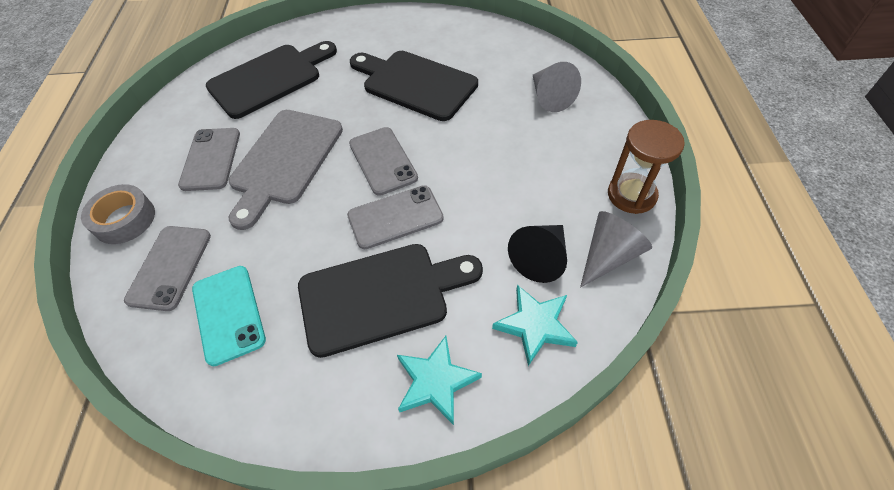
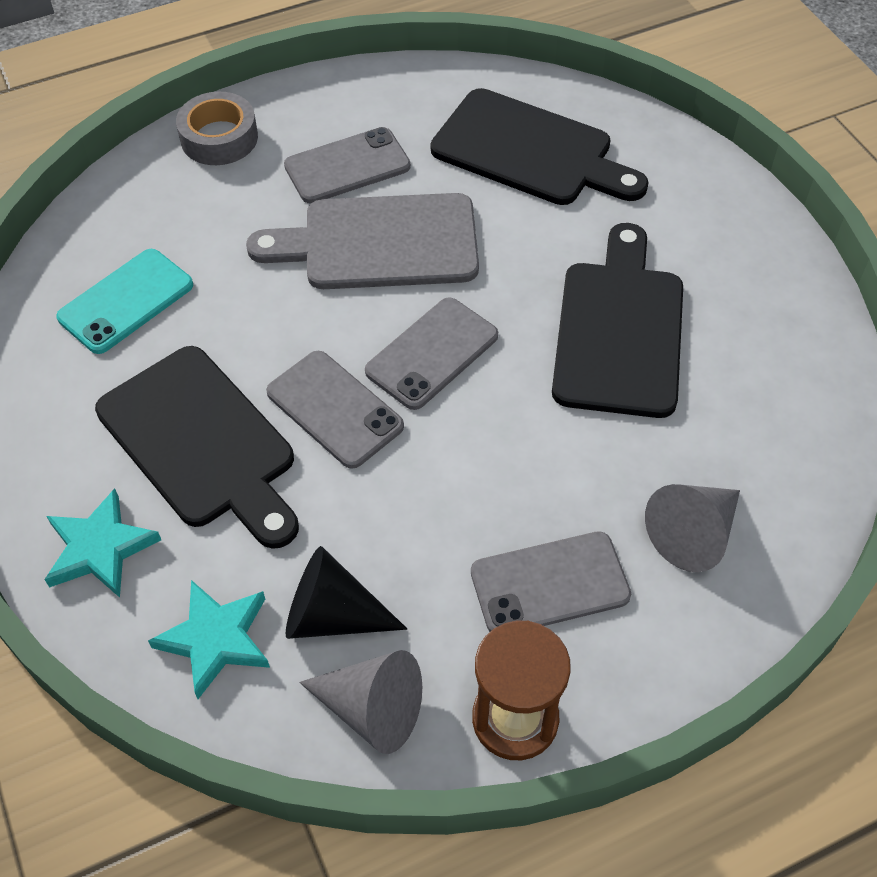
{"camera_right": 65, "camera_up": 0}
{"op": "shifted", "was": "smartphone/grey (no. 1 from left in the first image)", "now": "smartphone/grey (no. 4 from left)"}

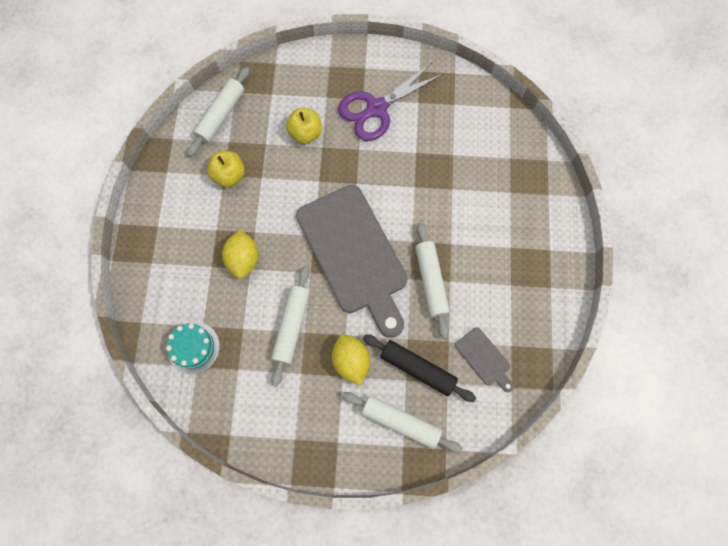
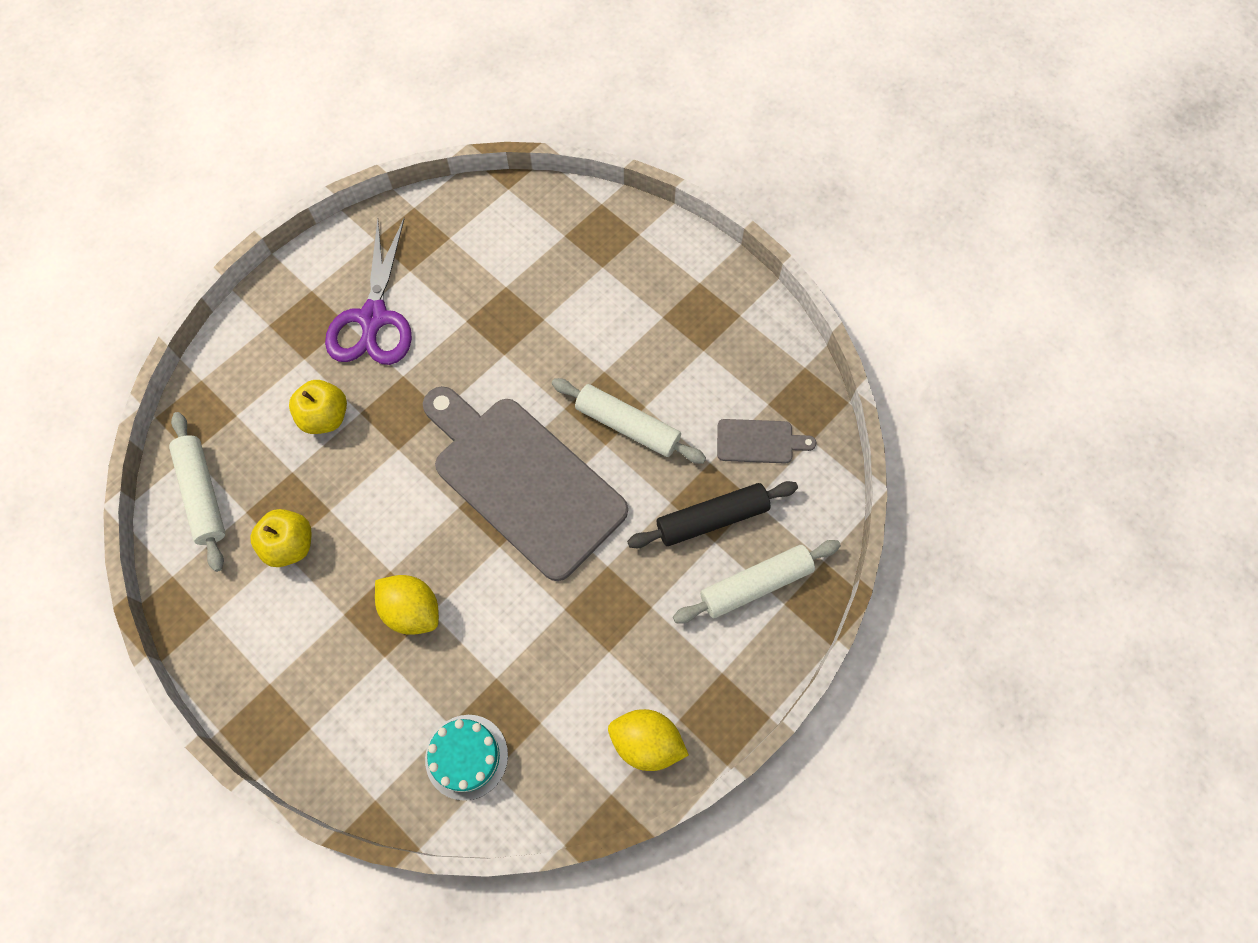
{"camera_right": -50, "camera_up": -5}
{"op": "gone", "was": "rolling pin/white (no. 2 from left)"}
{"op": "rotated", "was": "chopping board/grey (no. 1 from left)", "clockwise": -150}
{"op": "shifted", "was": "toy lemon/bright yellow (no. 2 from left)"}

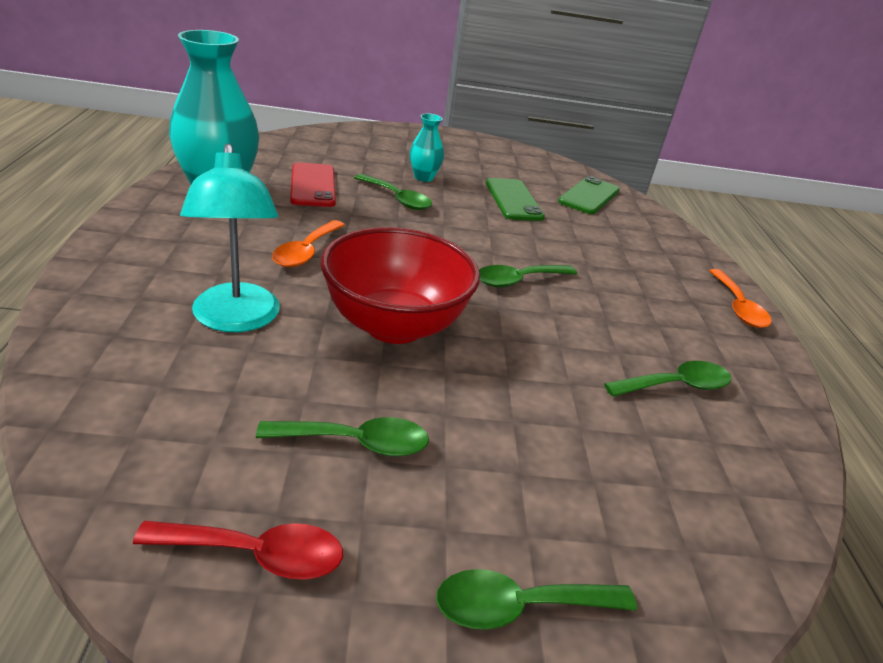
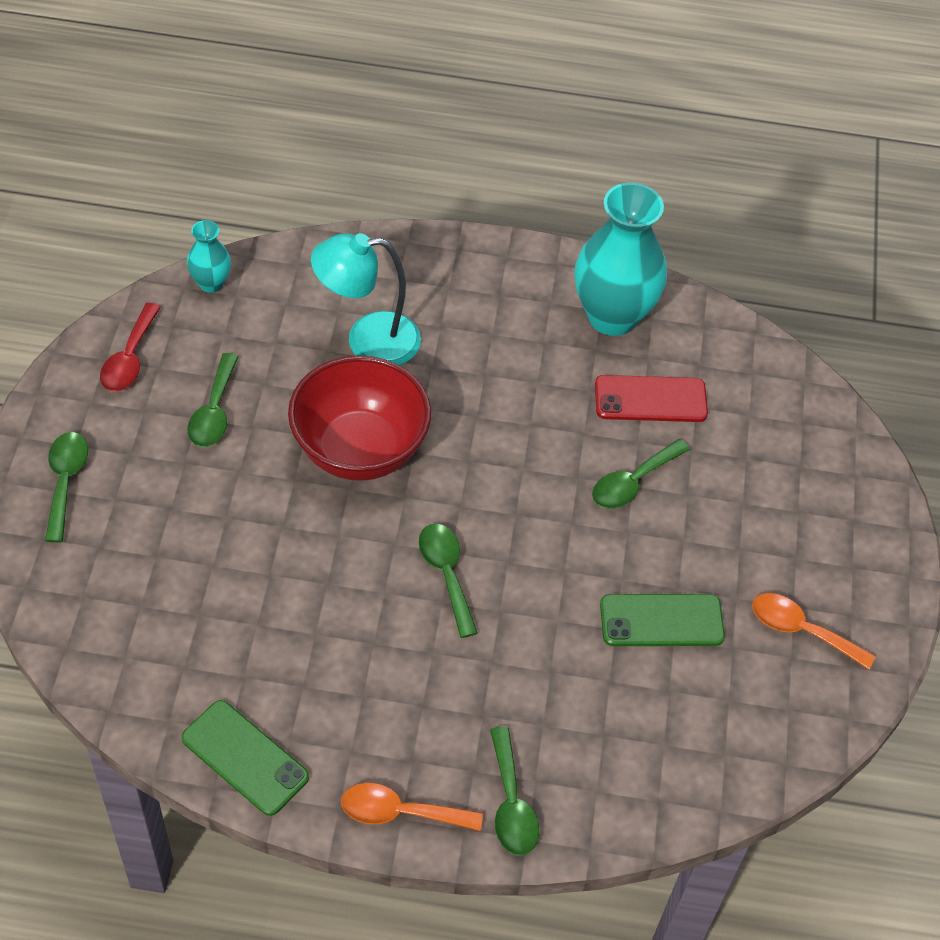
{"camera_right": 100, "camera_up": 20}
{"op": "shifted", "was": "teaspoon/orange (no. 1 from left in the first image)", "now": "teaspoon/orange (no. 2 from left)"}
{"op": "shifted", "was": "flower vase/teal (no. 2 from left in the first image)", "now": "flower vase/teal (no. 1 from left)"}
{"op": "shifted", "was": "smartphone/emerald (no. 2 from left in the first image)", "now": "smartphone/emerald (no. 1 from left)"}
{"op": "shifted", "was": "teaspoon/emerald (no. 5 from left in the first image)", "now": "teaspoon/emerald (no. 4 from left)"}

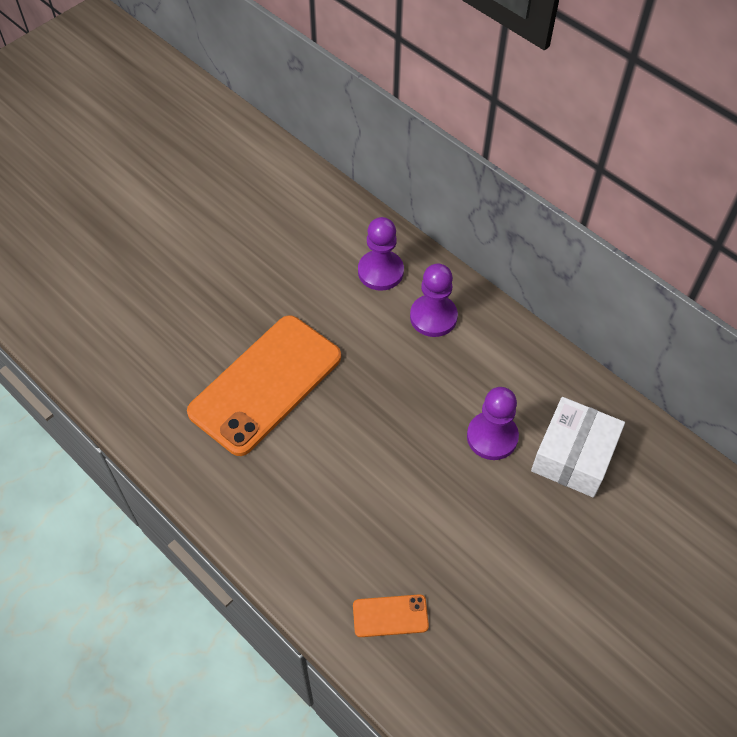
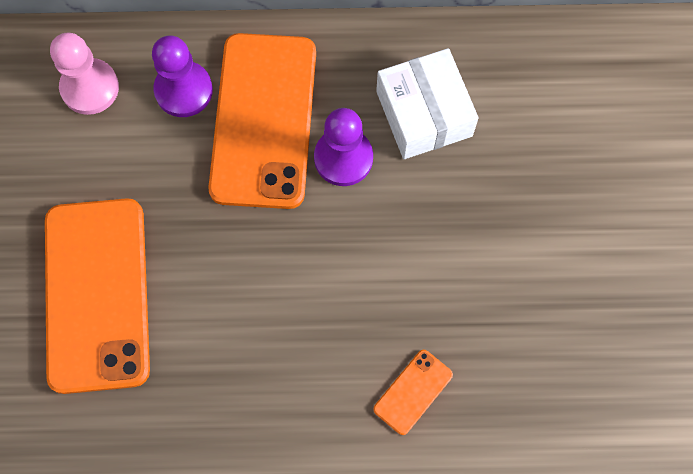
{"camera_right": -45, "camera_up": 15}
{"op": "repainted", "was": "pawn/royal purple (no. 1 from left)", "now": "pawn/rosy"}
{"op": "new", "now": "smartphone/orange (no. 2 from left)"}

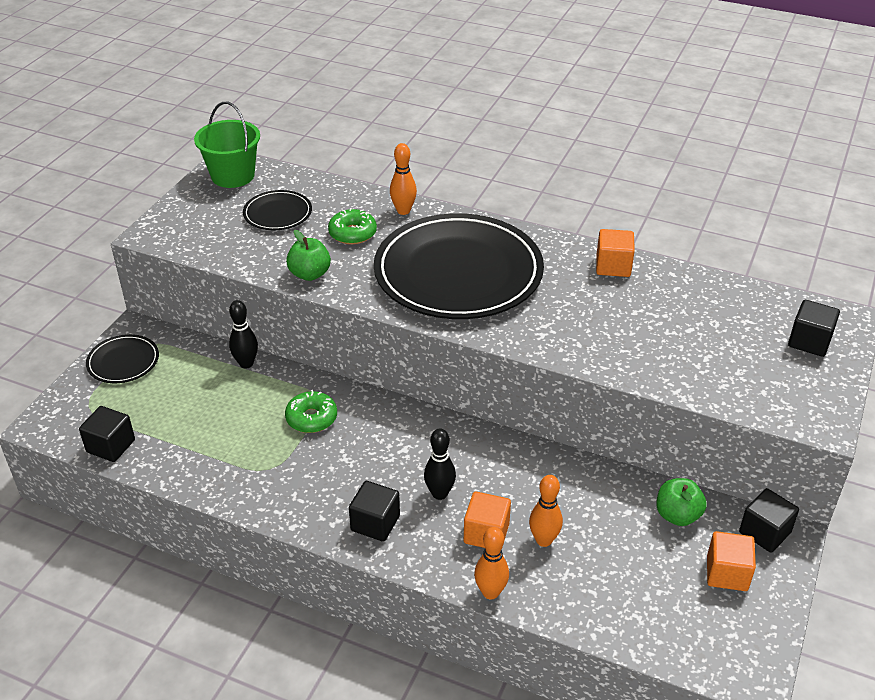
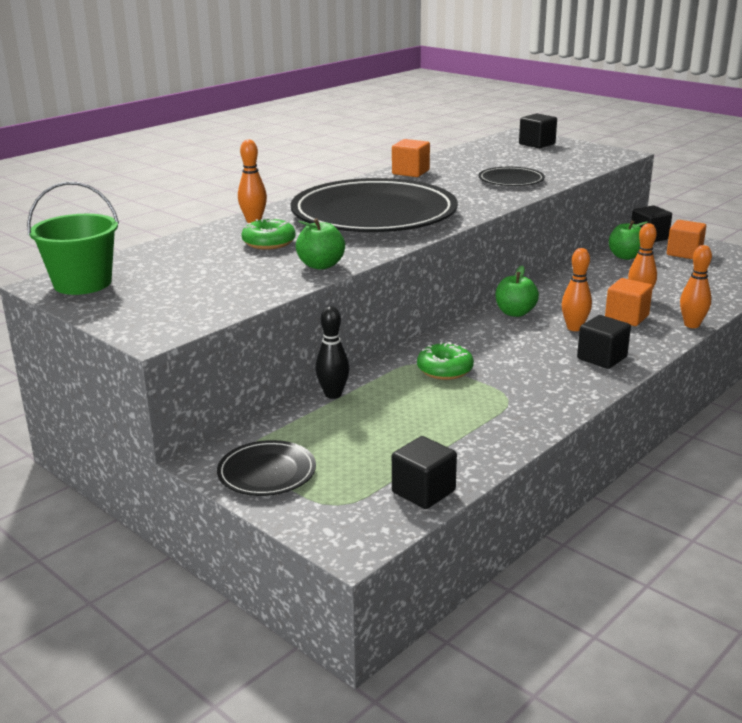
{"camera_right": -70, "camera_up": -15}
{"op": "shifted", "was": "flat dish/jet-black (no. 2 from left in the first image)", "now": "flat dish/jet-black (no. 3 from left)"}
{"op": "repainted", "was": "bowling pin/jet-black (no. 2 from left)", "now": "bowling pin/orange (no. 2 from left)"}
{"op": "new", "now": "toy apple/emerald (no. 2 from left)"}

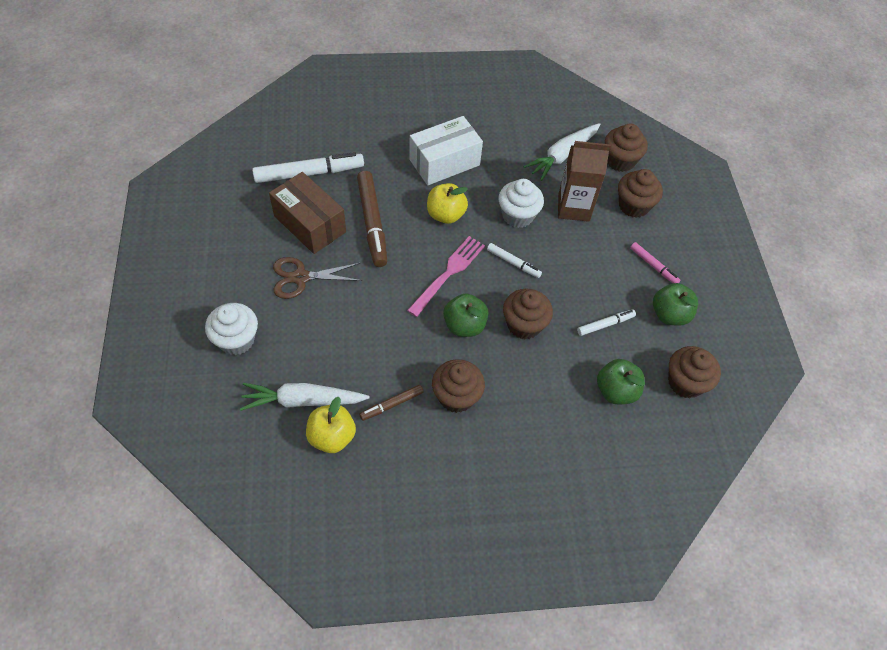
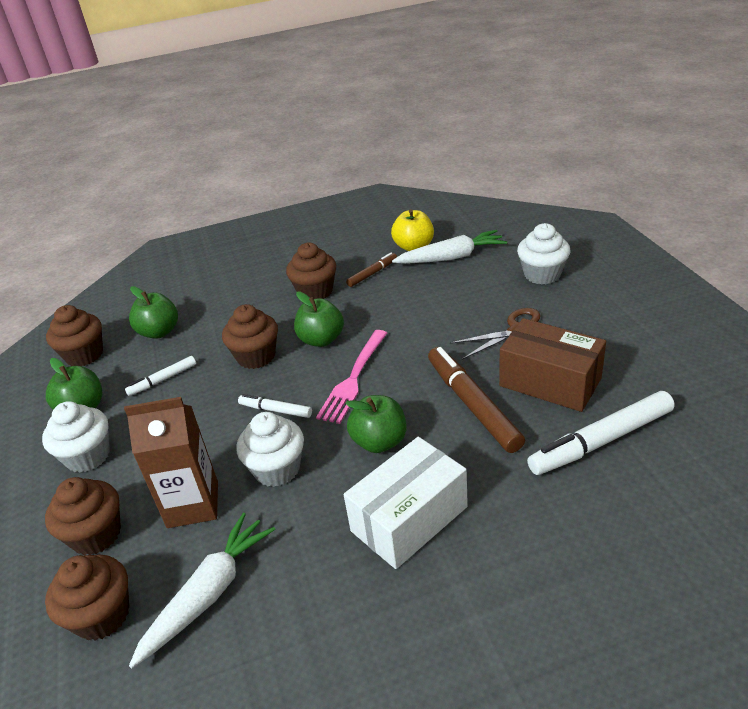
{"camera_right": 175, "camera_up": -20}
{"op": "repainted", "was": "toy apple/bright yellow (no. 2 from left)", "now": "toy apple/emerald (no. 4 from left)"}
{"op": "swapped", "was": "marker pen/rosy", "now": "cupcake/white (no. 1 from left)"}

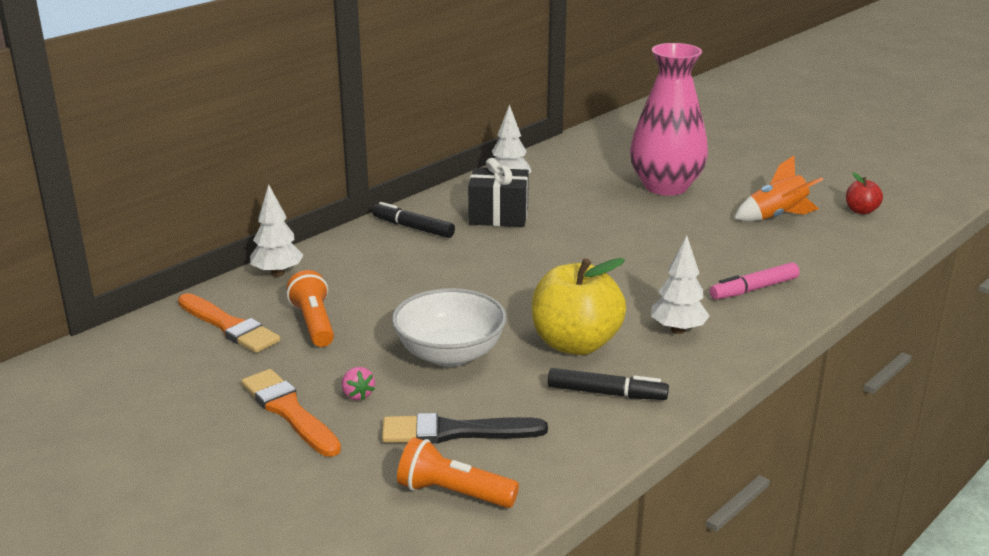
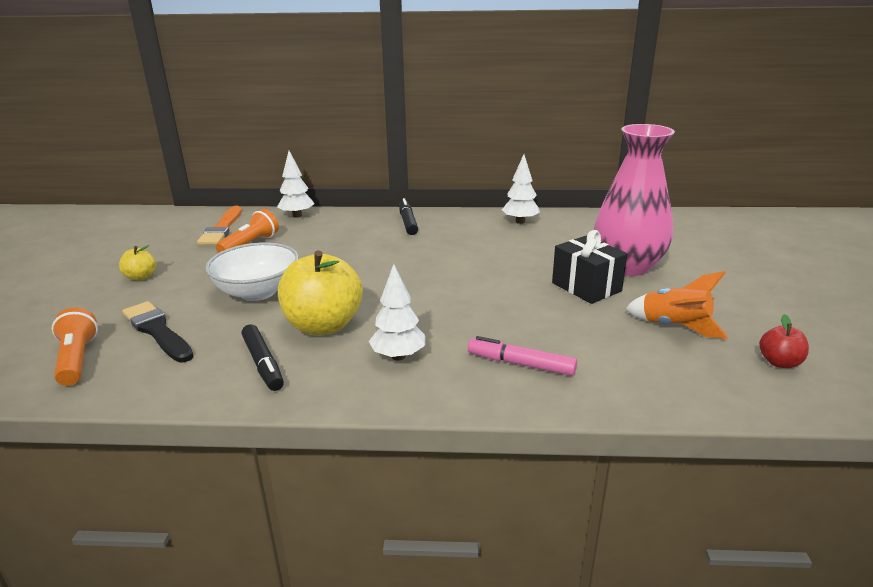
{"camera_right": 50, "camera_up": 0}
{"op": "swapped", "was": "paint brush/orange (no. 2 from left)", "now": "toy apple/bright yellow (no. 1 from left)"}
{"op": "gone", "was": "toy strawberry/rosy"}
{"op": "shifted", "was": "gift/jet-black"}

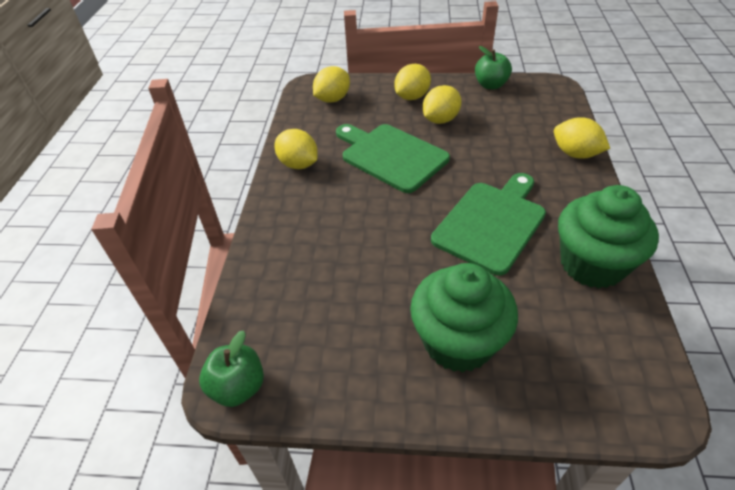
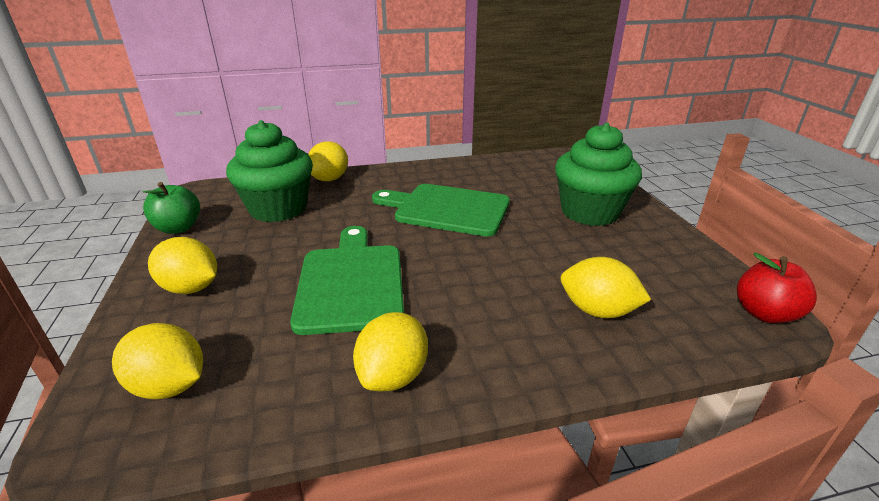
{"camera_right": -110, "camera_up": -15}
{"op": "repainted", "was": "toy apple/emerald (no. 1 from left)", "now": "toy apple/red"}
{"op": "rotated", "was": "chopping board/emerald (no. 1 from left)", "clockwise": 150}
{"op": "shifted", "was": "toy lemon/bright yellow (no. 4 from left in the first image)", "now": "toy lemon/bright yellow (no. 5 from left)"}
{"op": "shifted", "was": "cupcake/emerald (no. 2 from left in the first image)", "now": "cupcake/emerald (no. 1 from left)"}

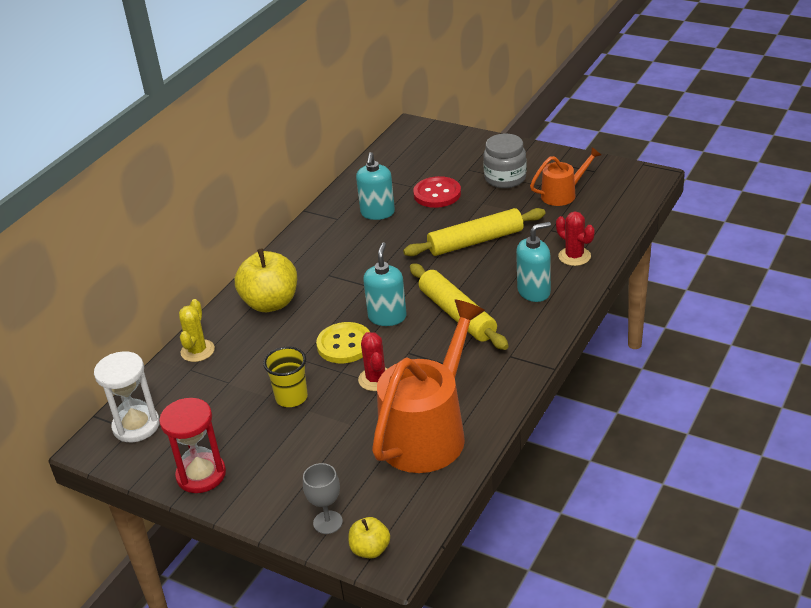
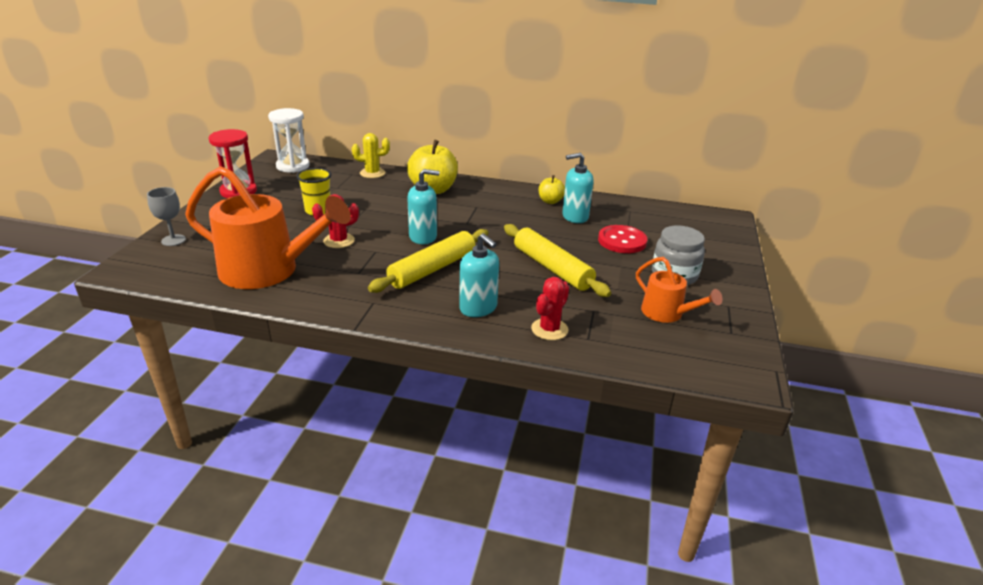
{"camera_right": 70, "camera_up": -5}
{"op": "gone", "was": "button/bright yellow"}
{"op": "shifted", "was": "toy apple/bright yellow (no. 2 from left)"}

